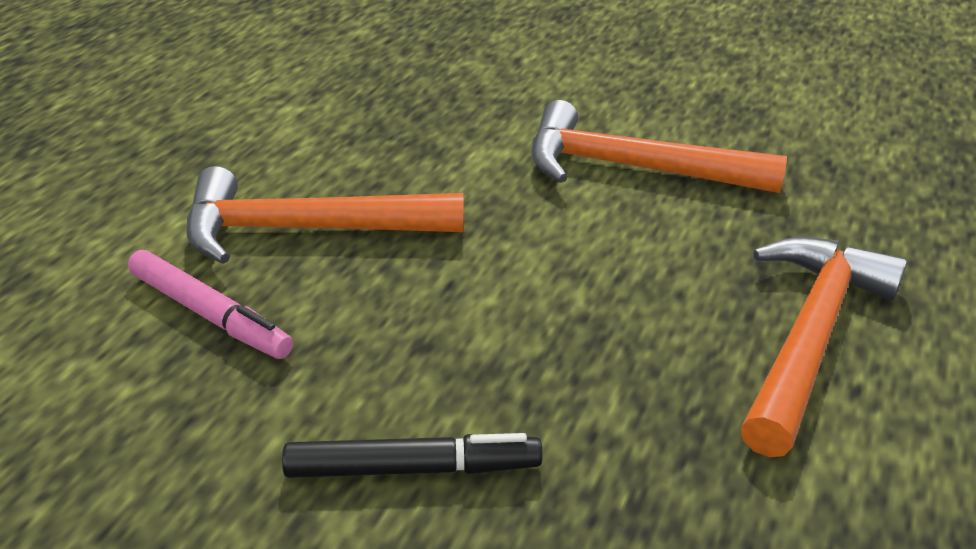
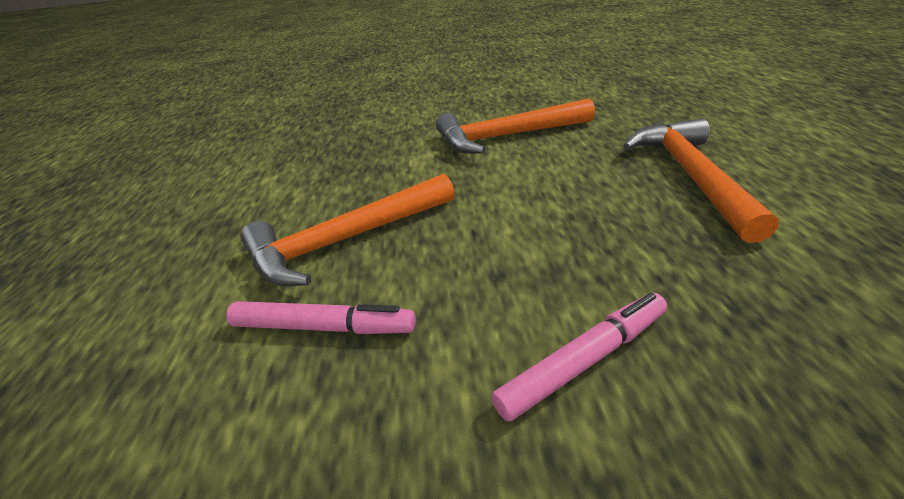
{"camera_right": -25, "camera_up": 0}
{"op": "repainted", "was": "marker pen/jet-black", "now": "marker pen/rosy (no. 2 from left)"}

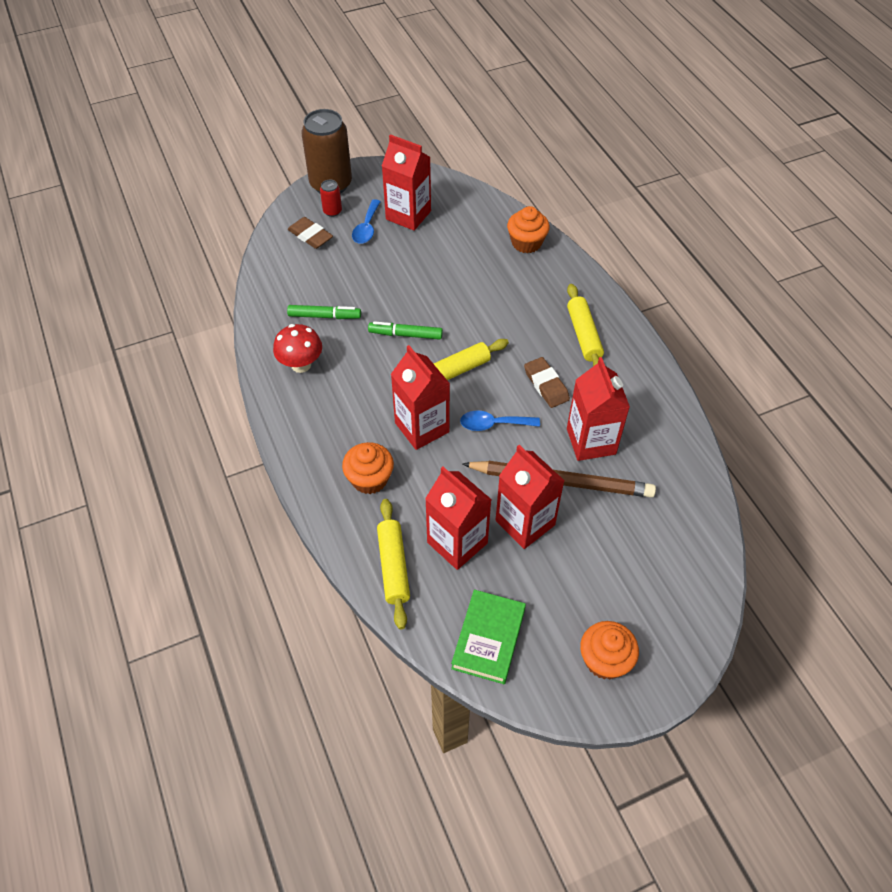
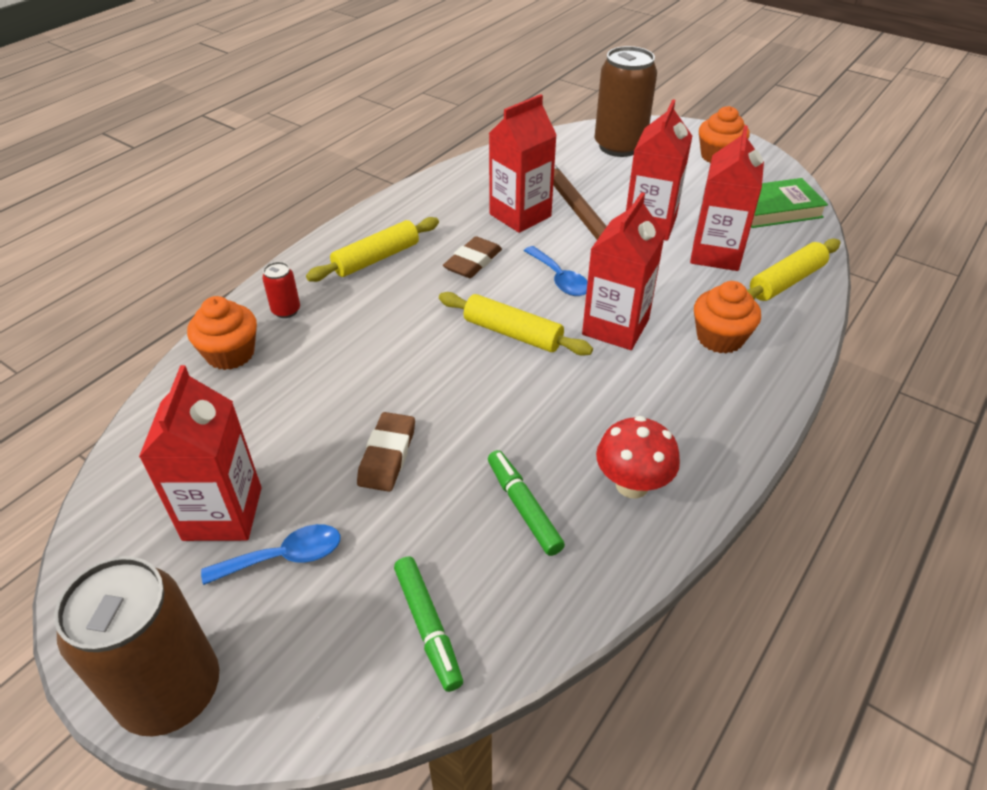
{"camera_right": -120, "camera_up": -10}
{"op": "shifted", "was": "eraser/russet (no. 1 from left)"}
{"op": "shifted", "was": "soda can/red"}
{"op": "shifted", "was": "marker pen/emerald (no. 2 from left in the first image)", "now": "marker pen/emerald (no. 1 from left)"}
{"op": "new", "now": "soda can/russet (no. 2 from left)"}

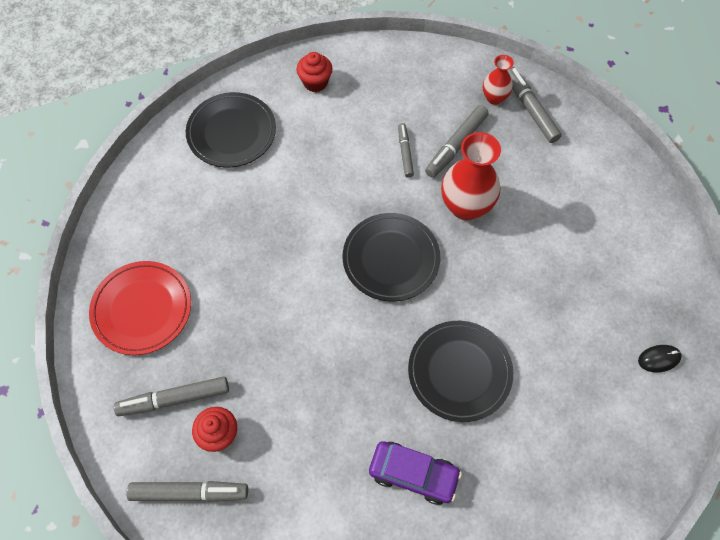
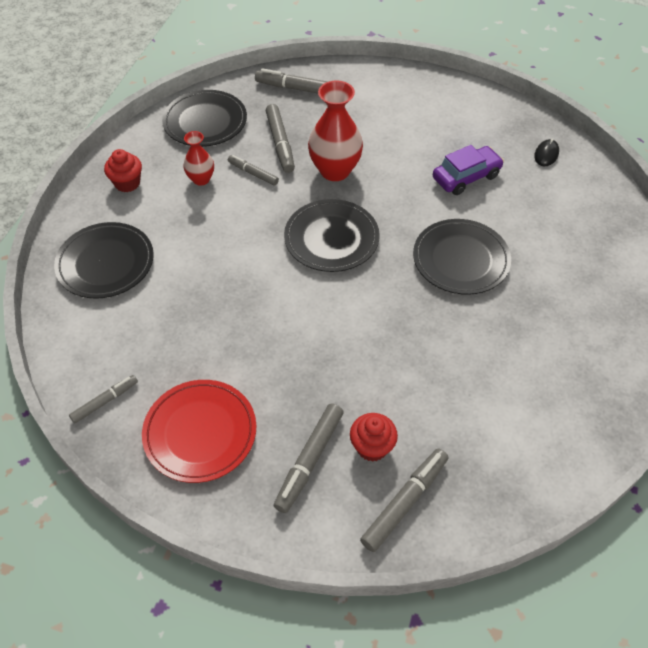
{"camera_right": -50, "camera_up": -10}
{"op": "shifted", "was": "car/royal purple"}
{"op": "shifted", "was": "flower vase/red (no. 2 from left in the first image)", "now": "flower vase/red (no. 1 from left)"}
{"op": "new", "now": "marker pen/grey (no. 1 from left)"}
{"op": "new", "now": "flat dish/jet-black (no. 2 from left)"}

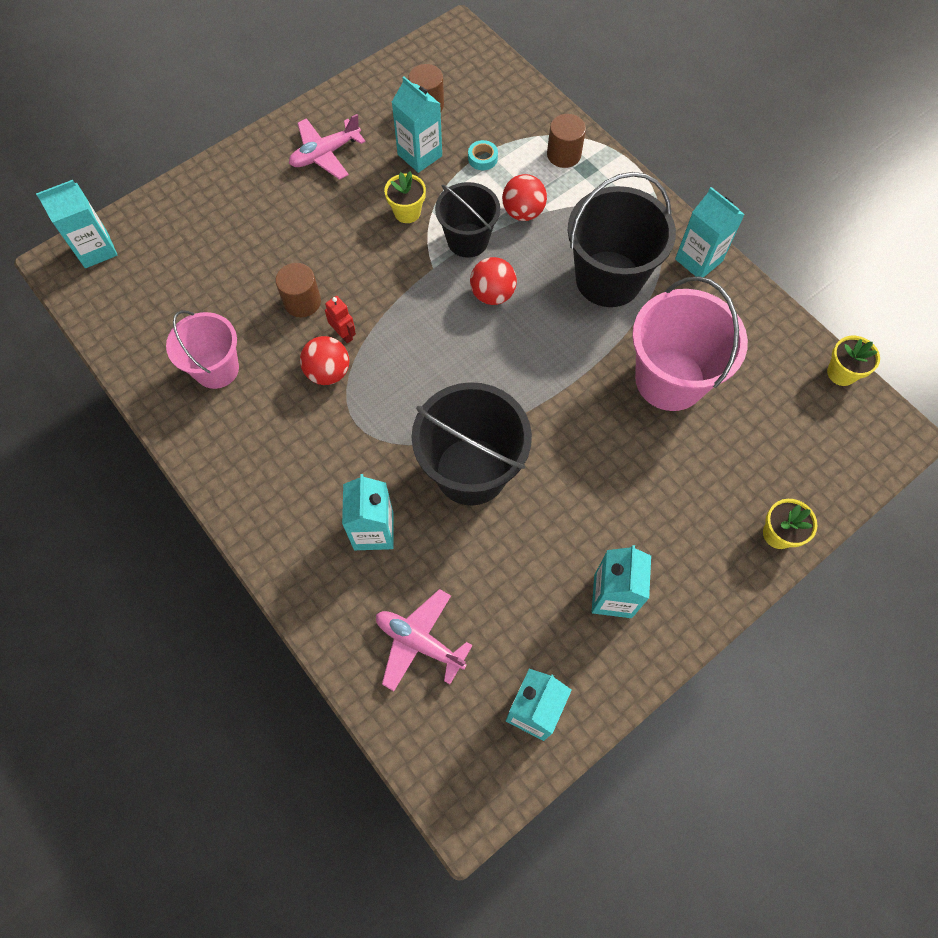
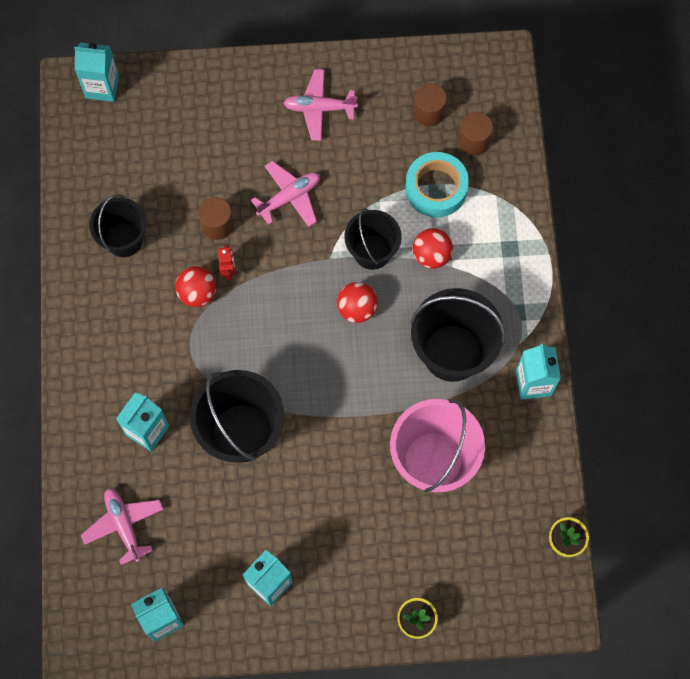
{"camera_right": 35, "camera_up": 5}
{"op": "repainted", "was": "sand bucket/rosy (no. 1 from left)", "now": "sand bucket/jet-black (no. 1 from left)"}
{"op": "gone", "was": "plant pot/bright yellow (no. 1 from left)"}
{"op": "gone", "was": "carton/teal (no. 3 from left)"}
{"op": "scaled", "was": "sticky tape/teal", "ratio": 2.26}
{"op": "shifted", "was": "cylinder/russet (no. 3 from left)"}
{"op": "new", "now": "plane/rosy (no. 2 from left)"}

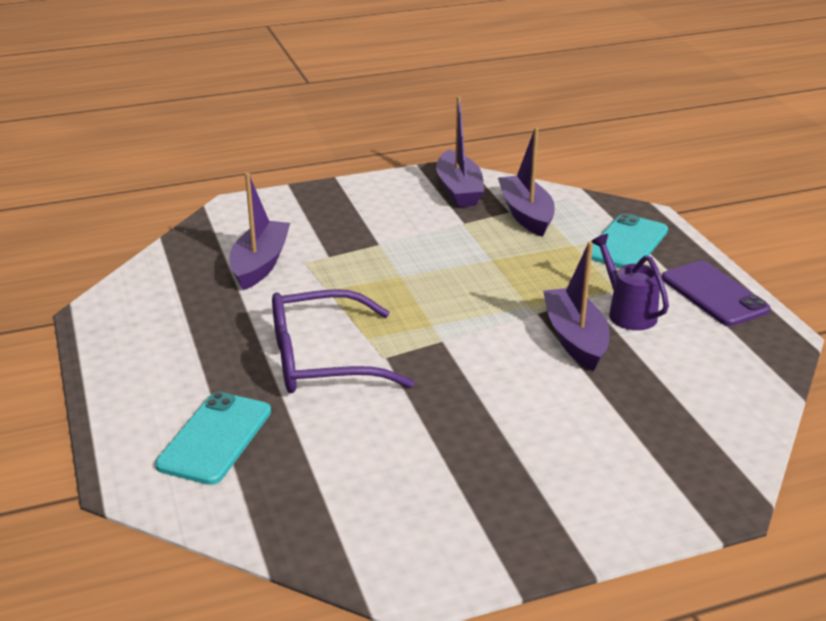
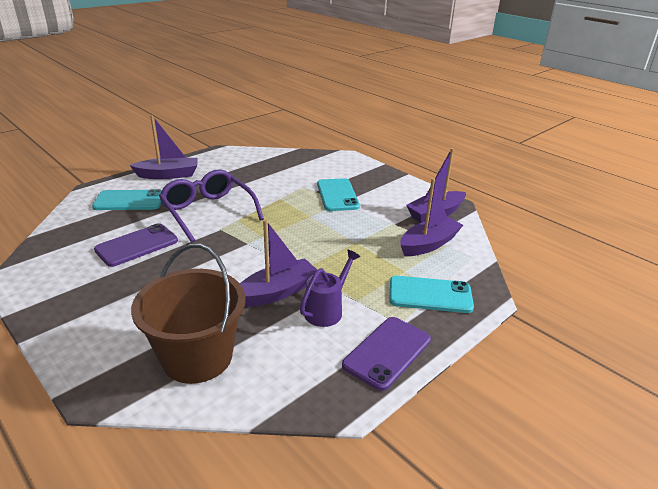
{"camera_right": 65, "camera_up": 0}
{"op": "shifted", "was": "toy boat/royal purple (no. 1 from left)"}
{"op": "new", "now": "smartphone/royal purple (no. 1 from left)"}
{"op": "new", "now": "sand bucket/russet"}
{"op": "new", "now": "smartphone/teal (no. 2 from left)"}

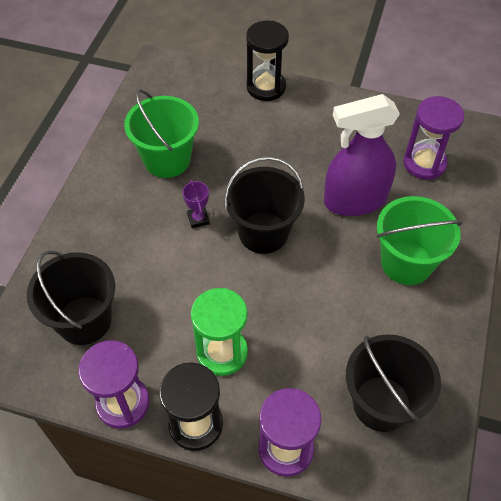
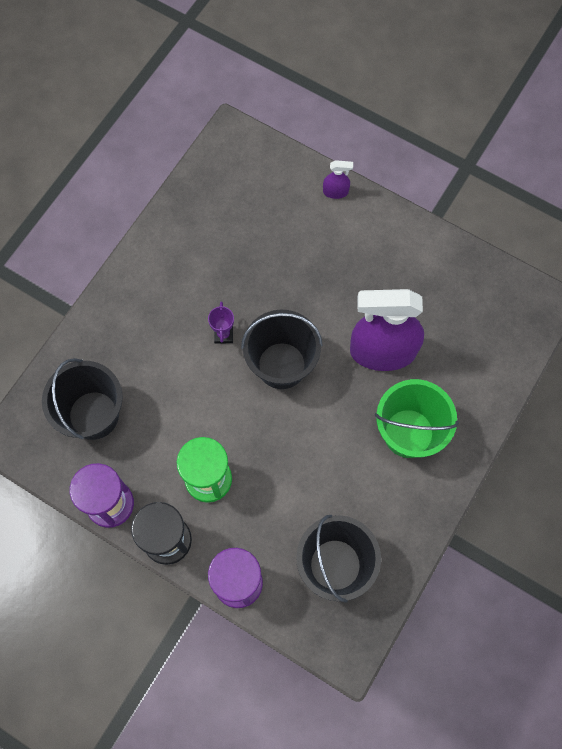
{"camera_right": 15, "camera_up": 15}
{"op": "gone", "was": "sand bucket/emerald (no. 1 from left)"}
{"op": "swapped", "was": "sand timer/jet-black (no. 2 from left)", "now": "spray bottle/royal purple (no. 1 from left)"}
{"op": "gone", "was": "sand timer/royal purple (no. 3 from left)"}

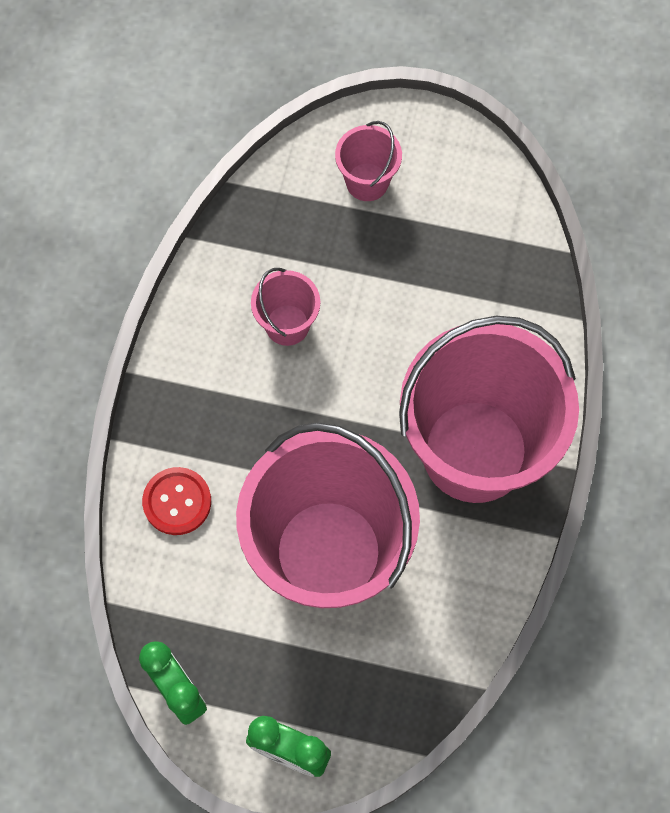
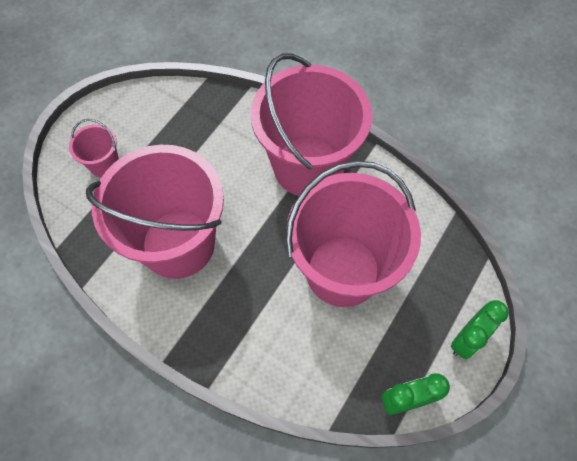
{"camera_right": -70, "camera_up": -5}
{"op": "gone", "was": "button/red"}
{"op": "scaled", "was": "sand bucket/rosy (no. 1 from left in the first image)", "ratio": 2.35}

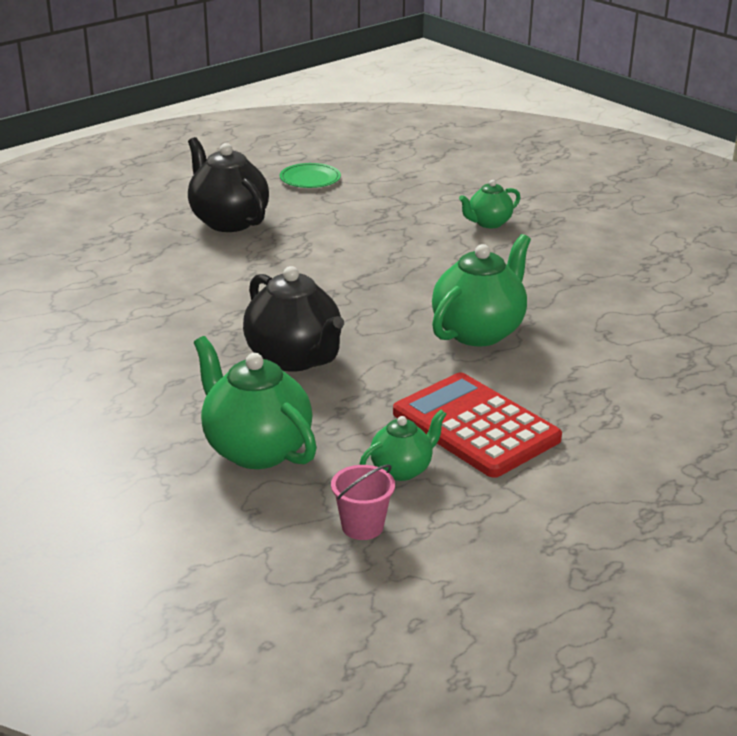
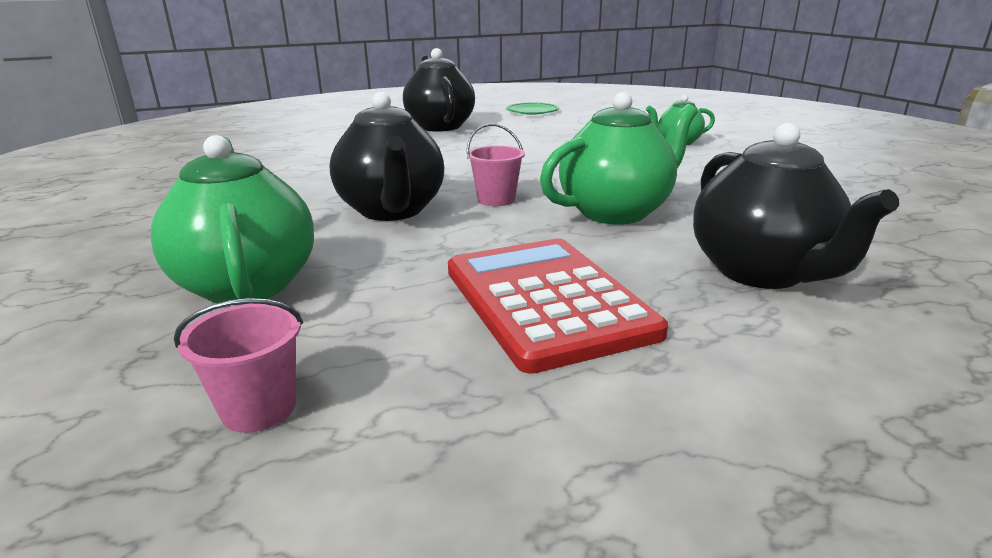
{"camera_right": 20, "camera_up": -5}
{"op": "gone", "was": "china teapot/emerald (no. 2 from left)"}
{"op": "new", "now": "sand bucket/rosy (no. 2 from left)"}
{"op": "new", "now": "china teapot/jet-black (no. 3 from left)"}

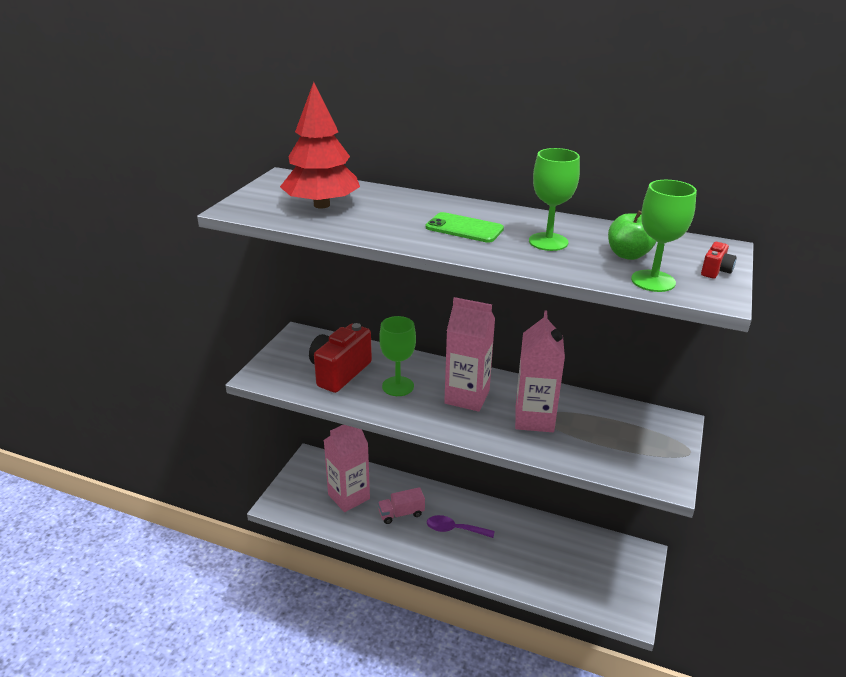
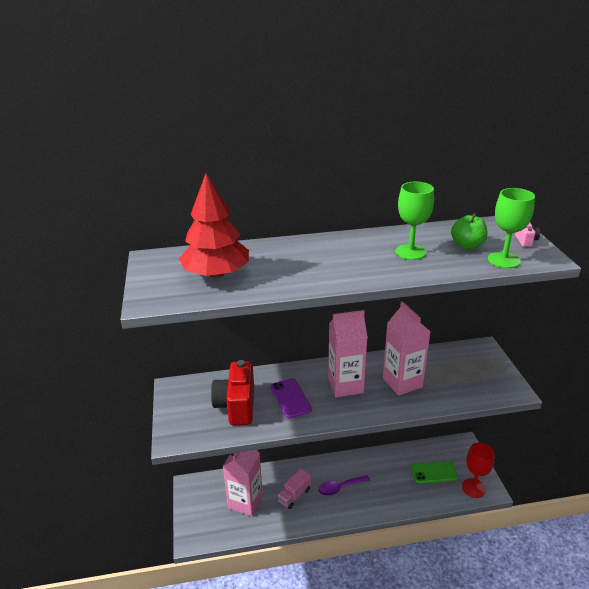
{"camera_right": -30, "camera_up": 0}
{"op": "swapped", "was": "goblet/emerald (no. 1 from left)", "now": "smartphone/royal purple"}
{"op": "shifted", "was": "smartphone/emerald"}
{"op": "repainted", "was": "compact camera/red (no. 2 from left)", "now": "compact camera/rosy"}
{"op": "new", "now": "goblet/red"}

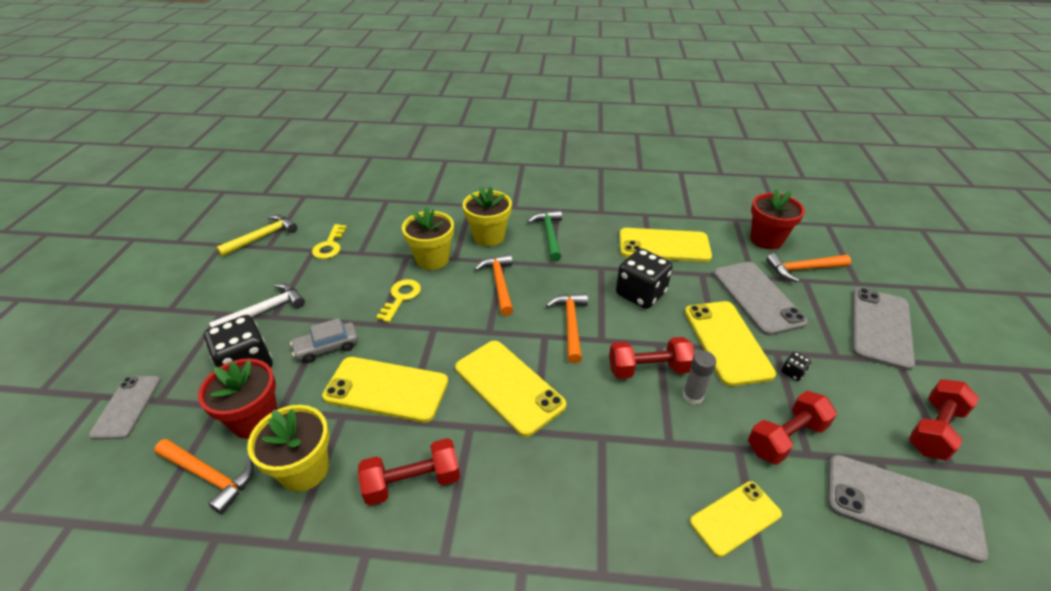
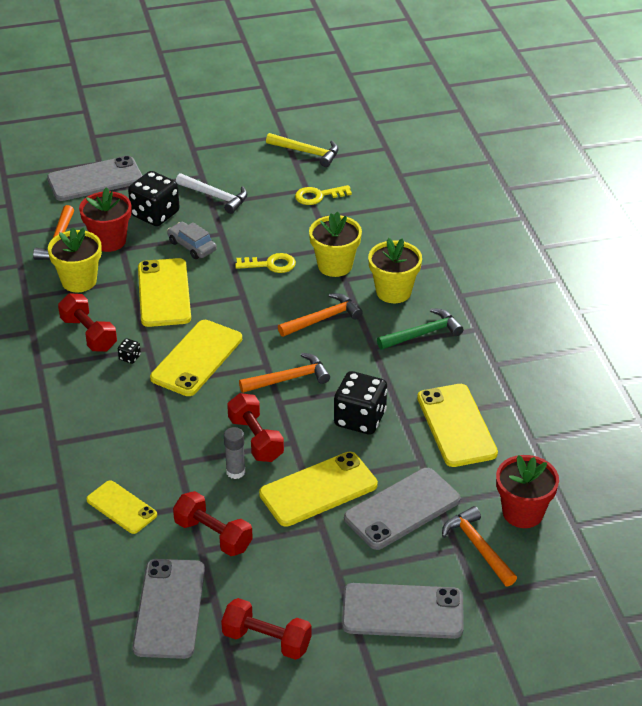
{"camera_right": 70, "camera_up": 0}
{"op": "scaled", "was": "smartphone/grey (no. 1 from left)", "ratio": 1.59}
{"op": "shifted", "was": "die/jet-black (no. 3 from left in the first image)", "now": "die/jet-black (no. 1 from left)"}

